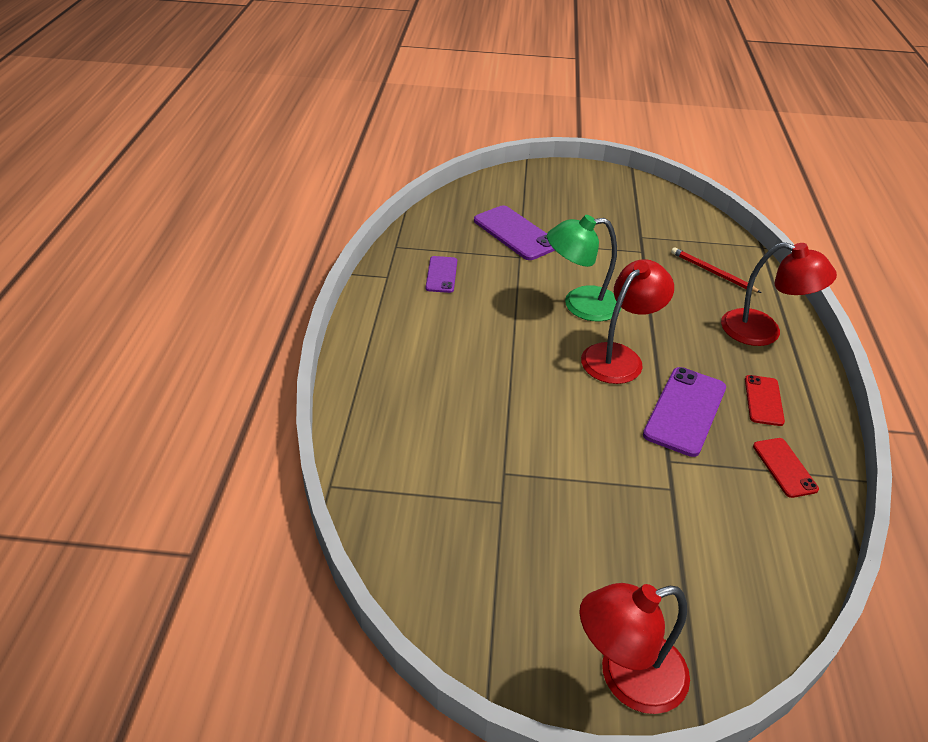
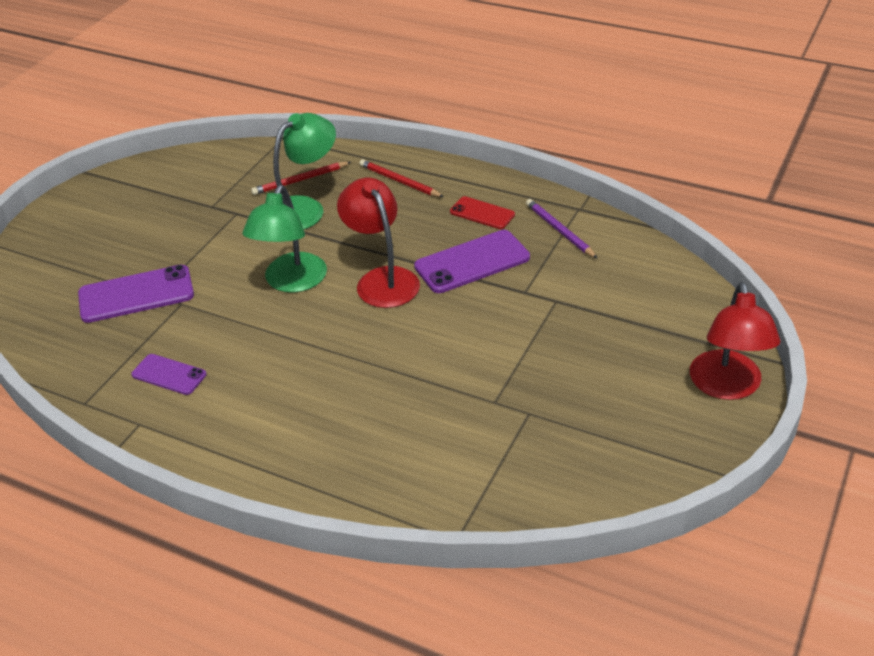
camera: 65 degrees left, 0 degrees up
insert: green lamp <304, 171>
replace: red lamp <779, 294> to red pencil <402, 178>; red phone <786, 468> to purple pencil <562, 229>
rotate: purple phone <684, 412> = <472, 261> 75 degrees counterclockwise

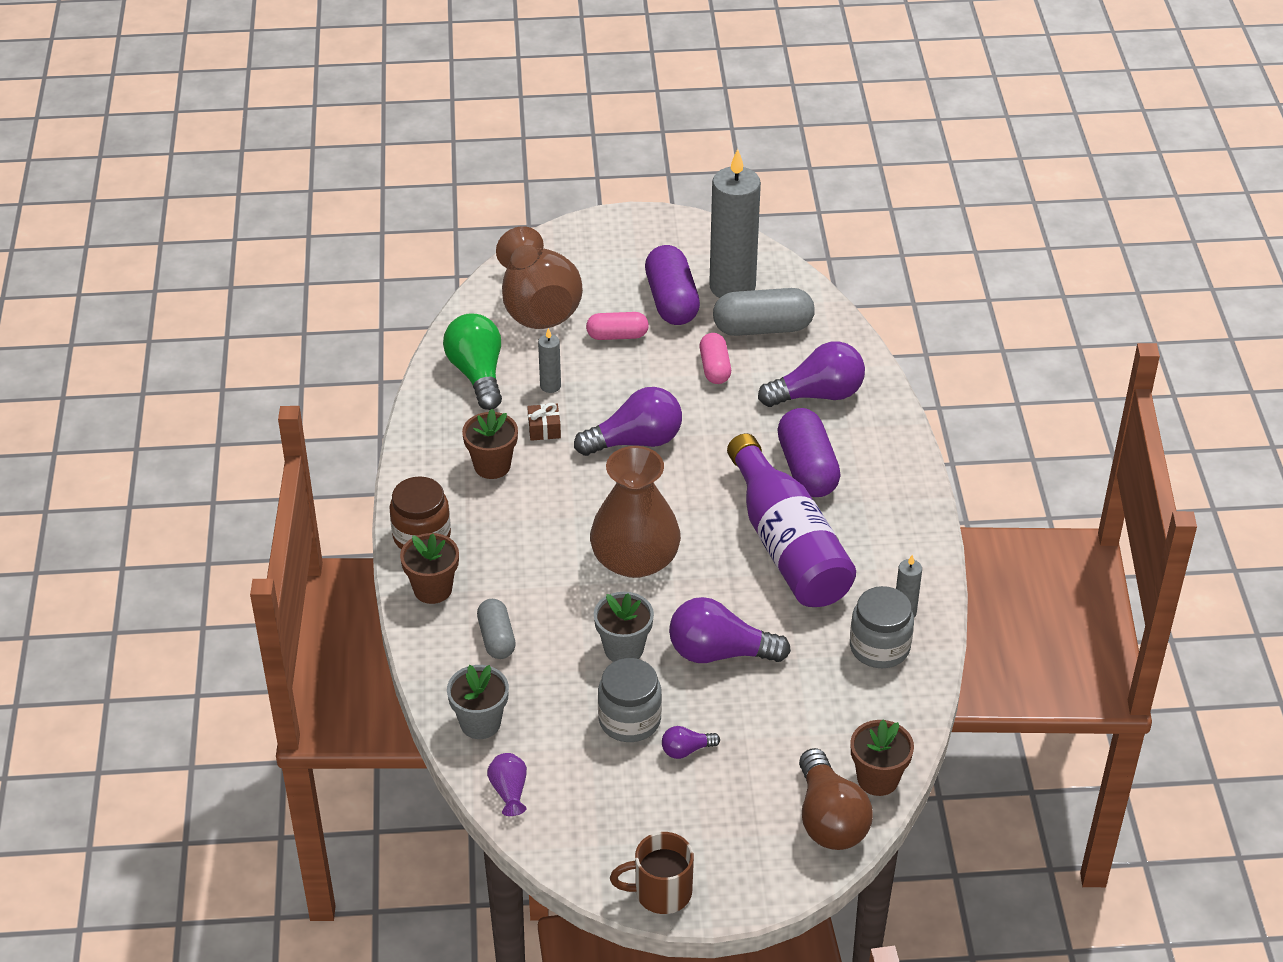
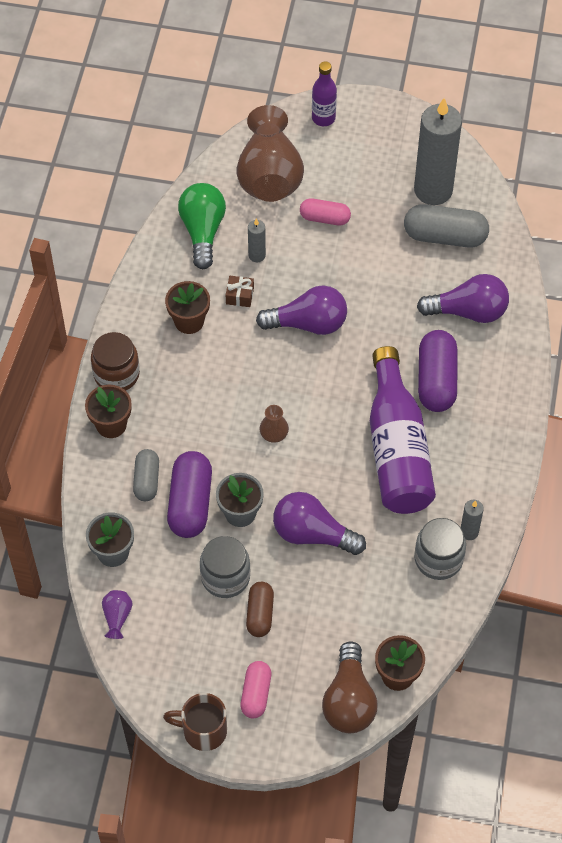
camera: 15 degrees right, 15 degrees up
insert: purple bottle <324, 93>
move: purple capsule <672, 285> to <189, 494>; pink capsule <715, 358> to <255, 689>
replace: purple light bulb <691, 742> to brown capsule <260, 609>
resize: brown vase <635, 512> = <274, 424> x0.40

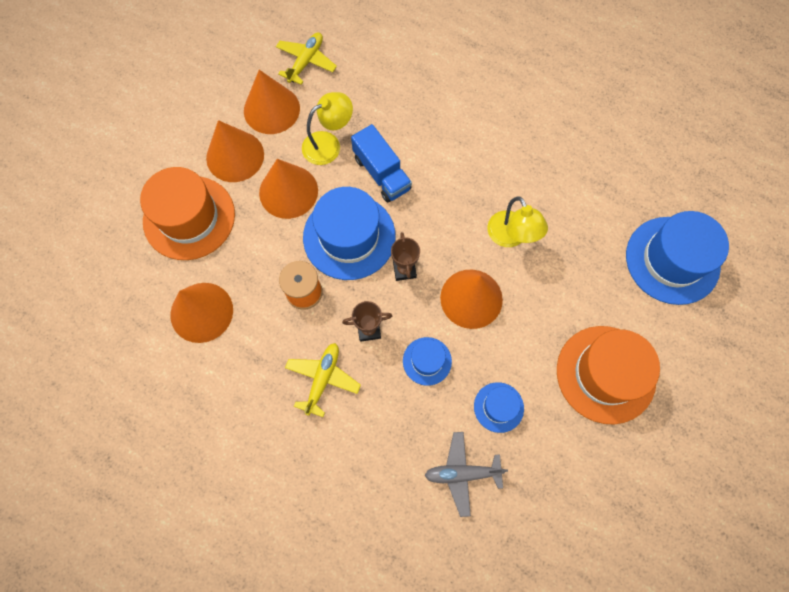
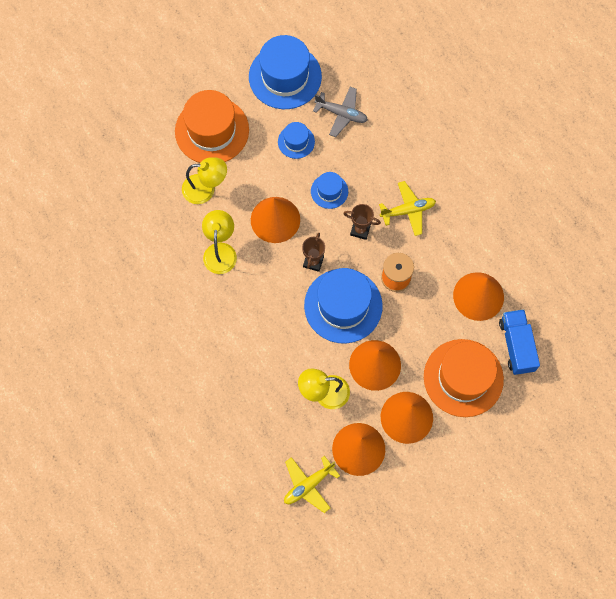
camera: 155 degrees left, 0 degrees up
insert: yellow lamp <204, 180>
move: blue hat <677, 258> to <285, 72>; blue truck <381, 163> to <519, 342>
rotate: yellow plane <323, 380> = <407, 208> 150 degrees counterclockwise

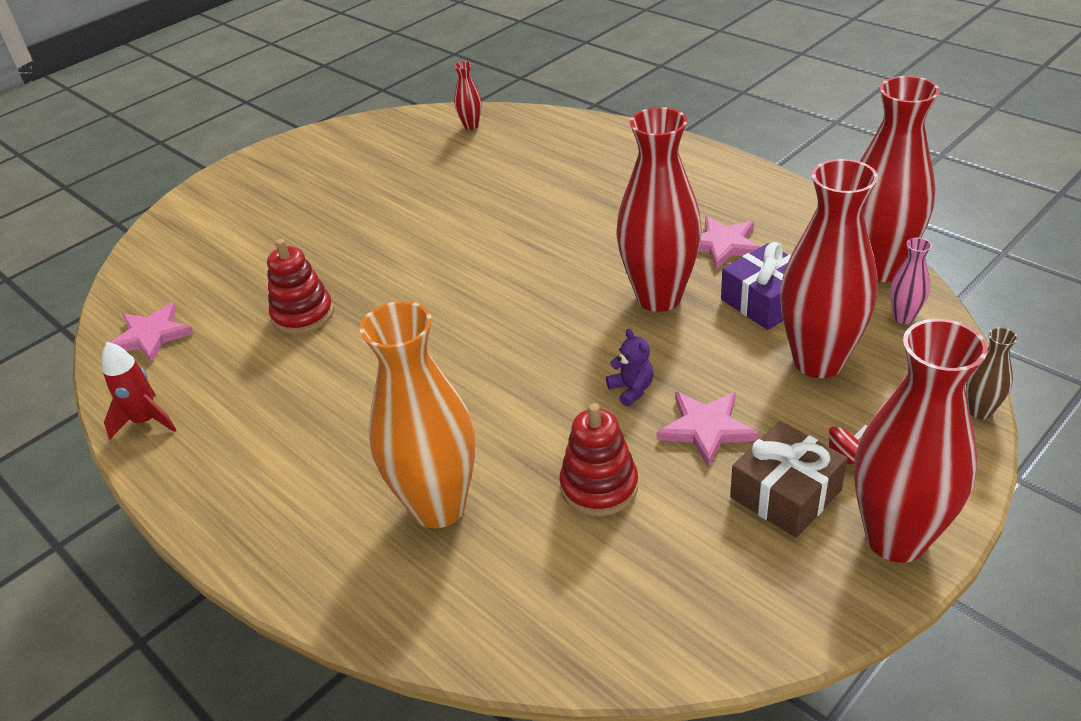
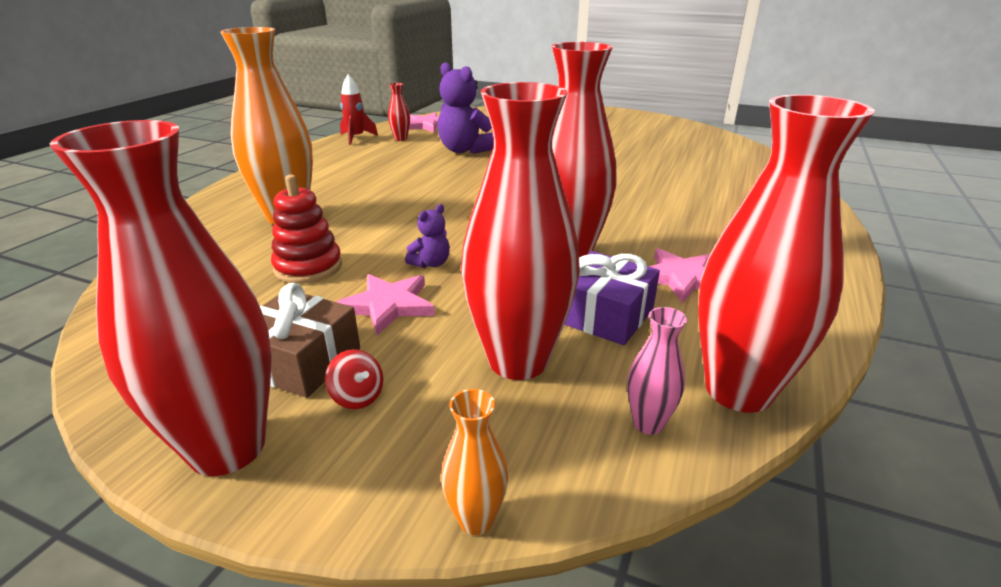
camera: 65 degrees right, 10 degrees down
move: red vase <467, 96> to <399, 112>
replace: red stacking toy <300, 287> to purple teddy bear <466, 108>
recolor: brown vase <992, 373> to orange vase <474, 462>

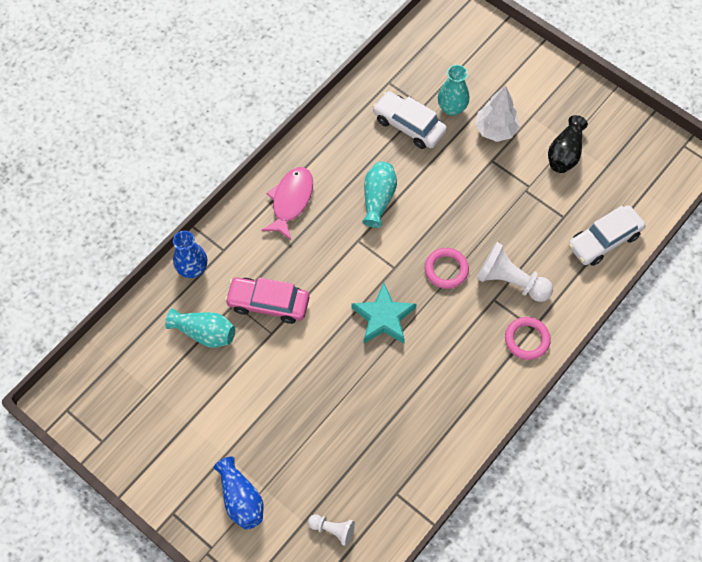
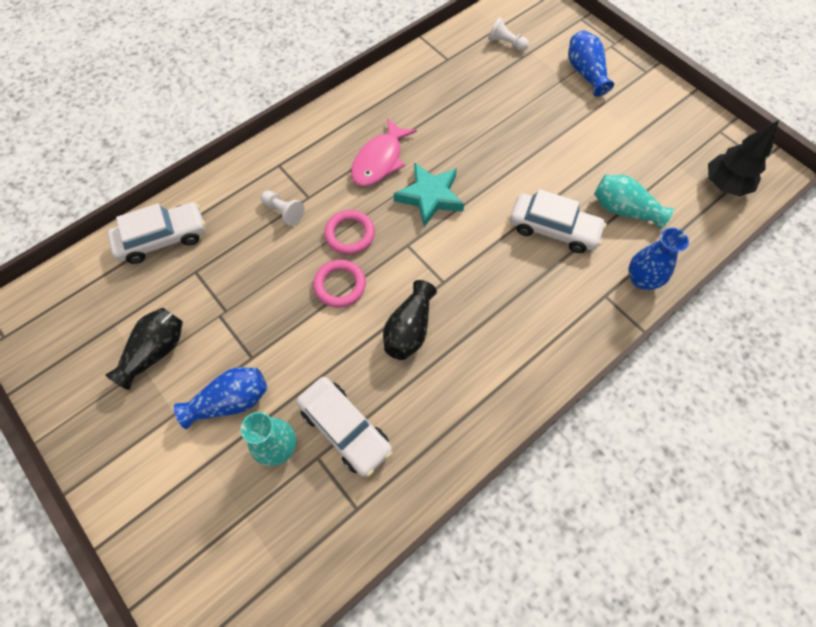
camera: 170 degrees left, 0 degrees up
insert: black tree <743, 158>
move: pink ring <528, 338> to <339, 283>; pink fish <287, 203> to <384, 152>
replace: white tree <497, 113> to blue vase <220, 398>
recolor: turquoise vase <379, 195> to black vase <410, 320>; pink car <267, 300> to white car <558, 221>
resize: white pawn <515, 272> = <282, 208> x0.56

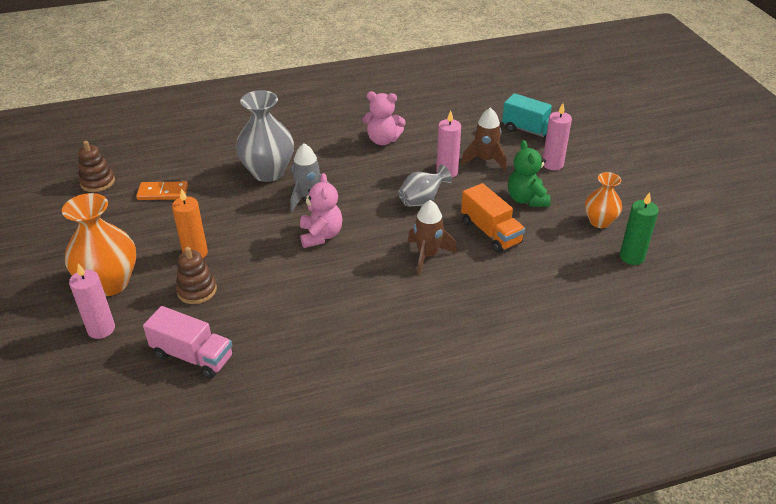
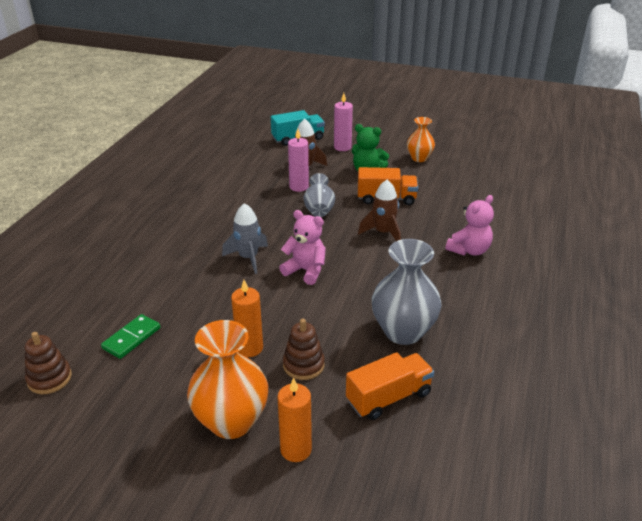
camera: 55 degrees left, 5 degrees down
delete: green candle <639, 228>
move: grey vase <265, 136> to <407, 292>; pink teddy bear <384, 118> to <469, 225>
recolor: orange domino <162, 191> to green domino <130, 336>; pink candle <92, 301> to orange candle <294, 420>; pink truck <188, 342> to orange truck <390, 386>

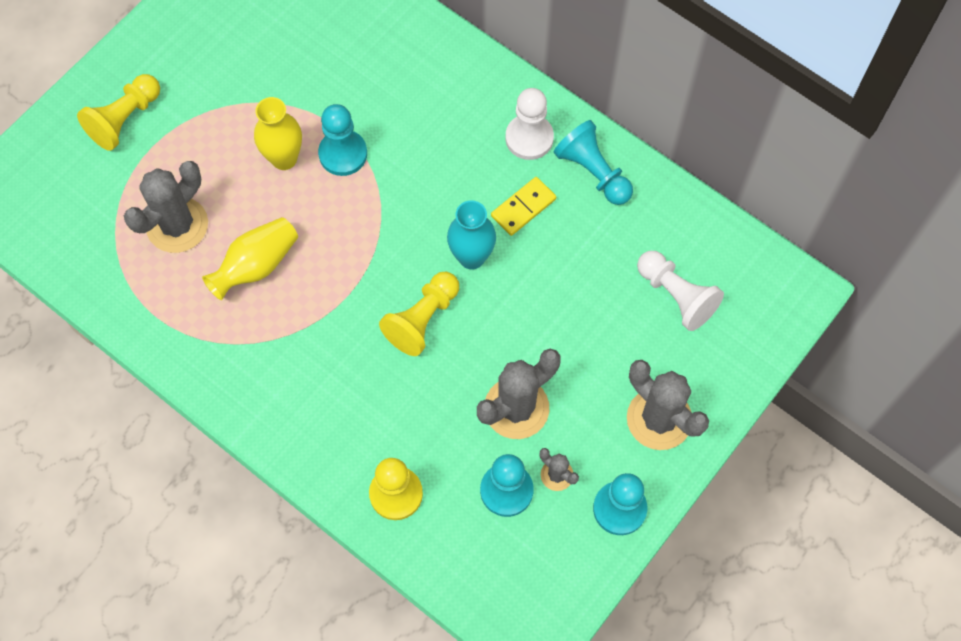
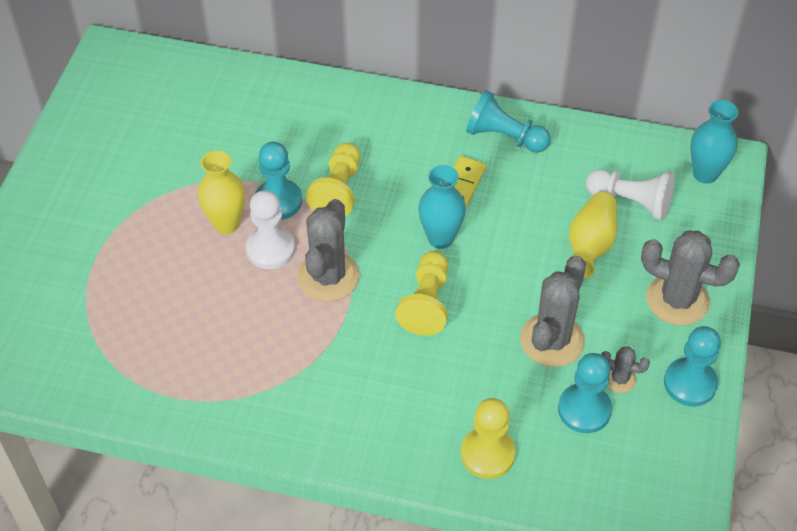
camera: 25 degrees left, 15 degrees down
insert: turquoise vase <714, 142>
move: white pawn <529, 124> to <270, 229>; grey cactus <166, 207> to <328, 250>; yellow pawn <118, 112> to <333, 180>; yellow vase <250, 258> to <591, 235>

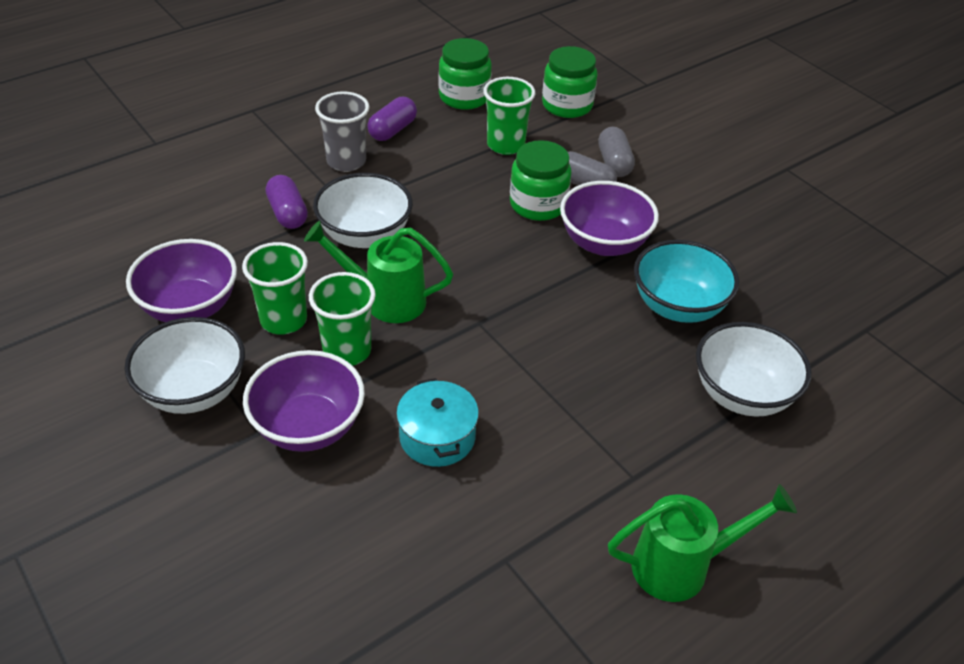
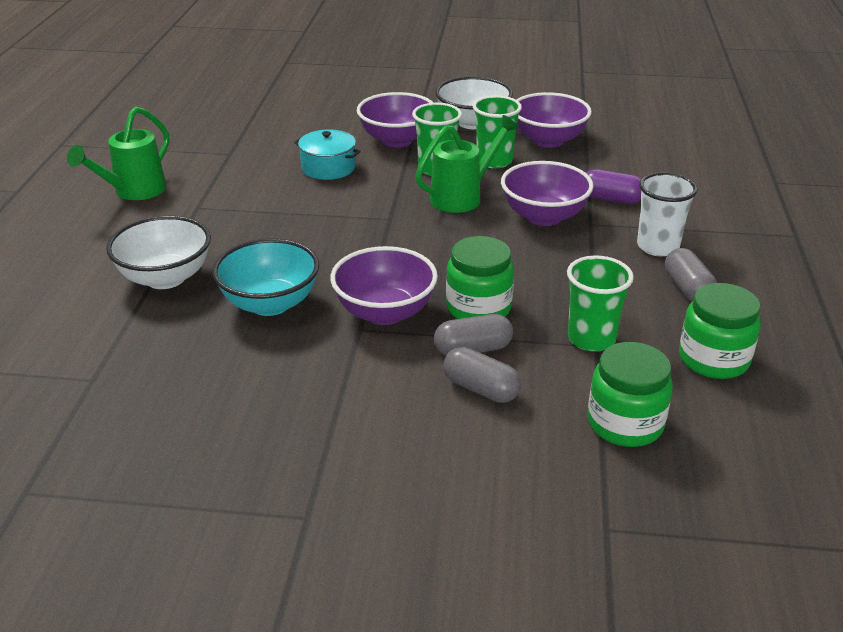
camera: 135 degrees right, 10 degrees down
recolor: white bowl <363, 210> to purple bowl <547, 193>; grey cup <342, 131> to white cup <667, 214>; purple capsule <392, 119> to grey capsule <691, 275>

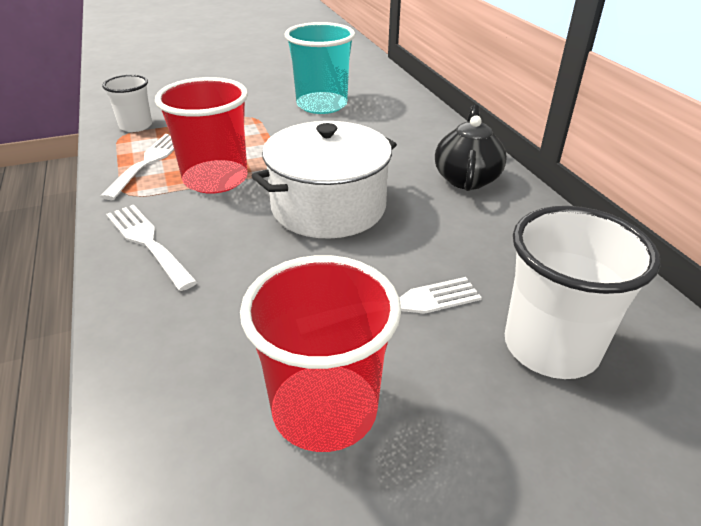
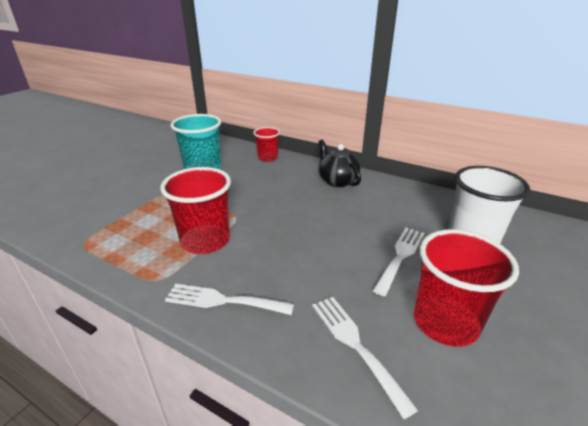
camera: 40 degrees left, 5 degrees down
delete: white cup <127, 103>; white pot <324, 179>
insert: red cup <266, 144>
move: white fork <137, 167> to <365, 358>

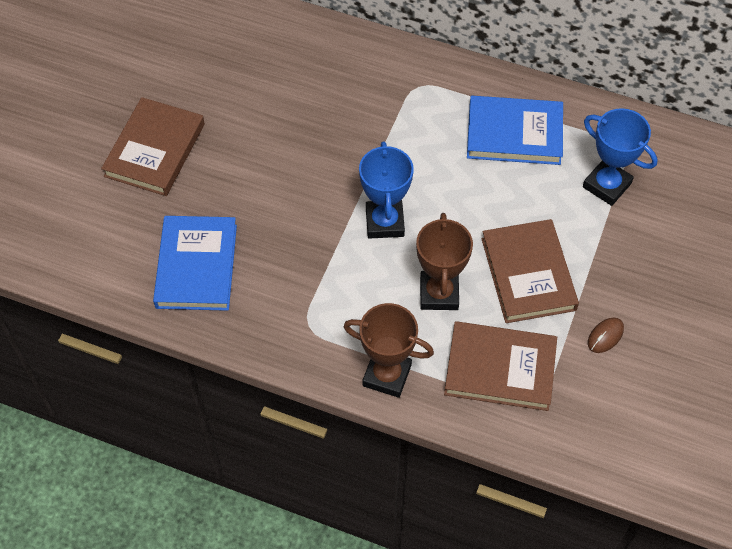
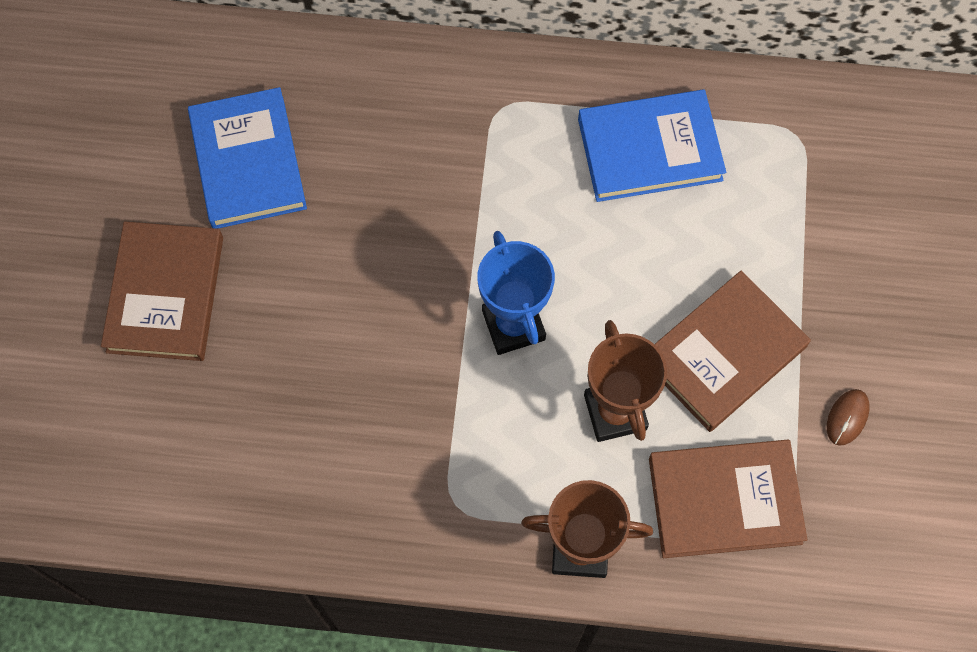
camera: 15 degrees left, 10 degrees up
delete: blue trophy <620, 157>
move: blue book <195, 263> to <247, 158>
rotate: brown book <530, 271> = <732, 351> 75 degrees clockwise

